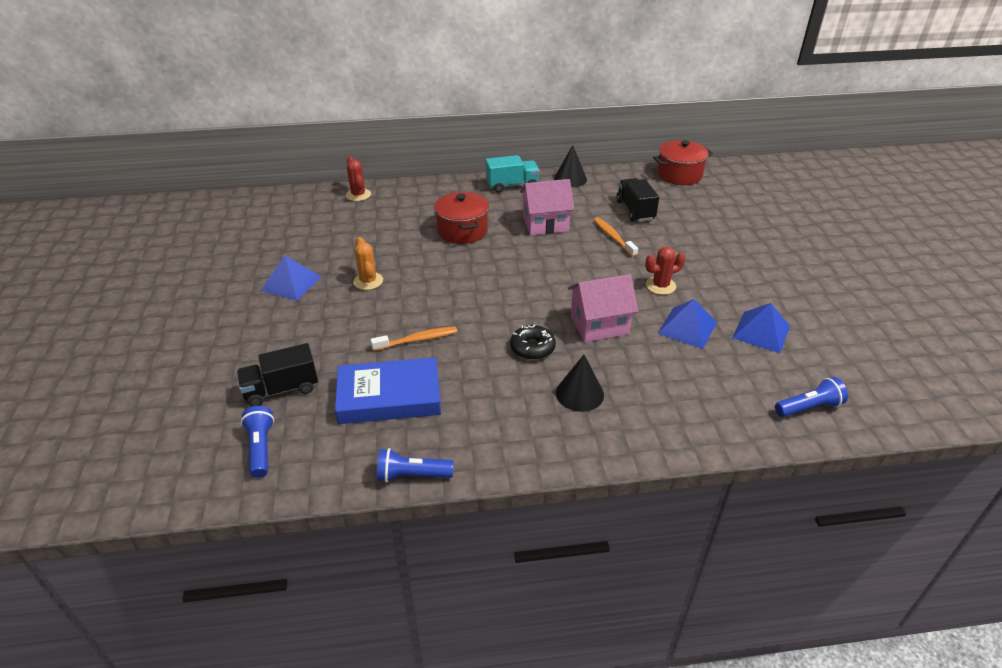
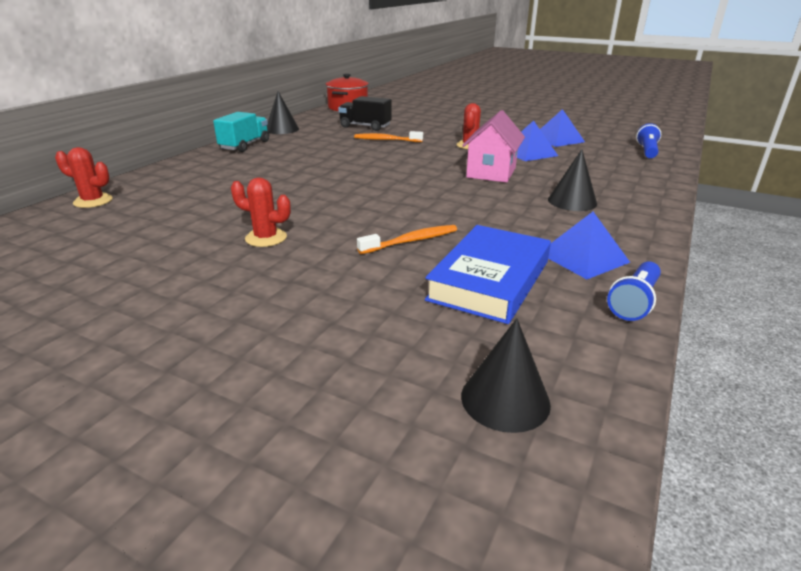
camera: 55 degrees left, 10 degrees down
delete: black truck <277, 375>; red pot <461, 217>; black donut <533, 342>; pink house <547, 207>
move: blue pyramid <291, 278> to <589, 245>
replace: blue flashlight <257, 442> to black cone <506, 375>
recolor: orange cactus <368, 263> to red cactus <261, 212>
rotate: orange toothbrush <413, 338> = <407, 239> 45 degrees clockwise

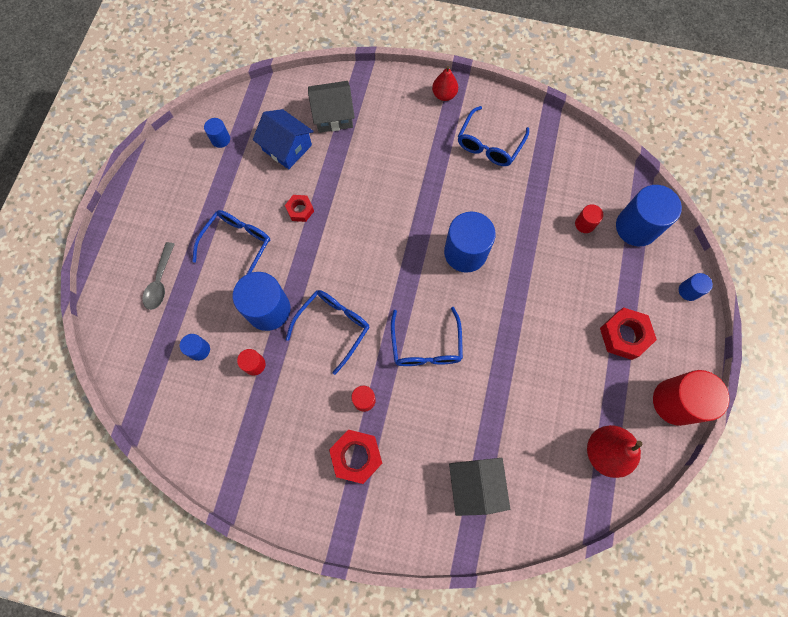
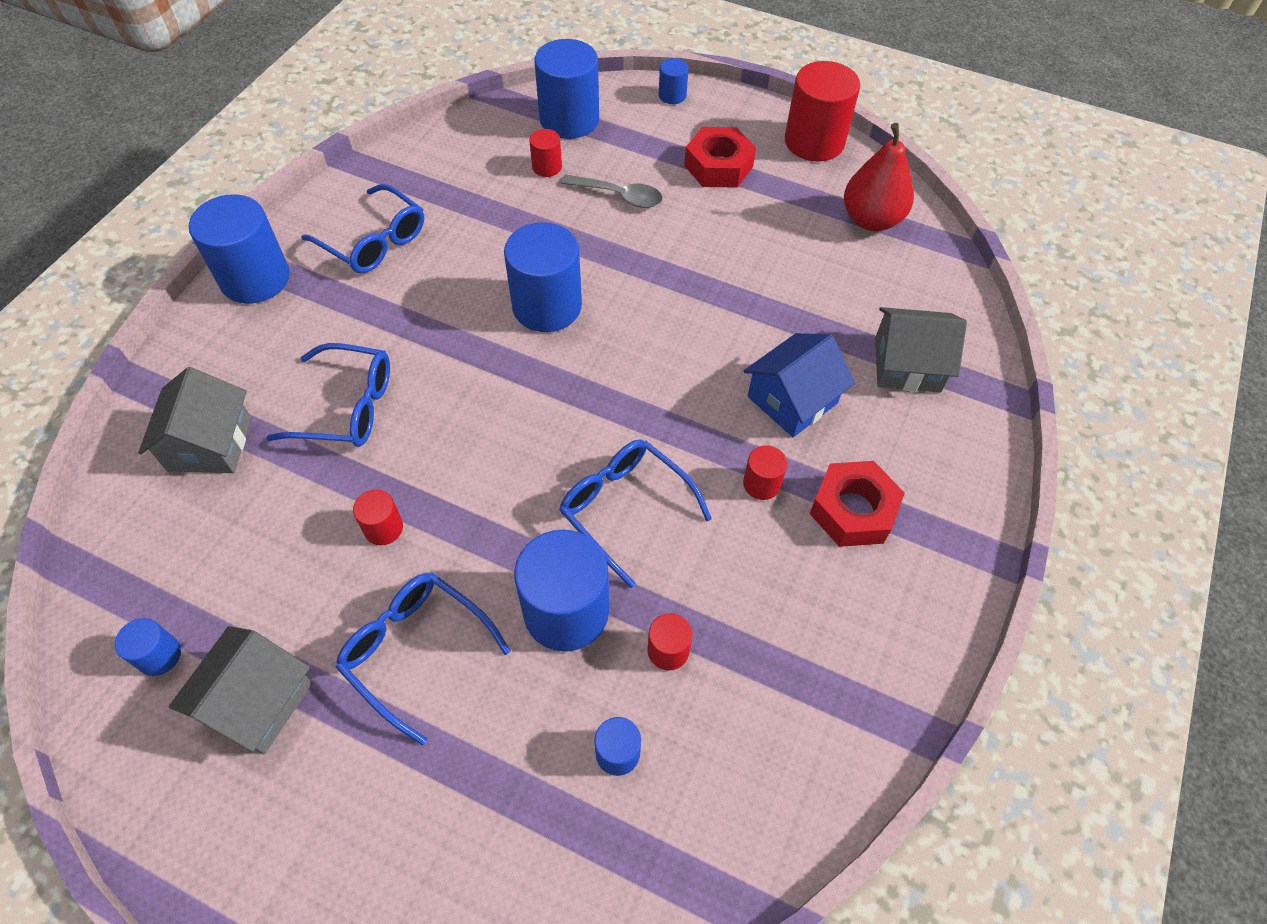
camera: 80 degrees left, 15 degrees down
insert: grey house <240, 690>
move: blue glasses <427, 336> to <328, 395>; grey spoon <158, 276> to <612, 191>; blue house <283, 139> to <799, 385>
replace: red pear <445, 83> to blue cylinder <239, 249>; red nut <299, 208> to red cylinder <378, 517>

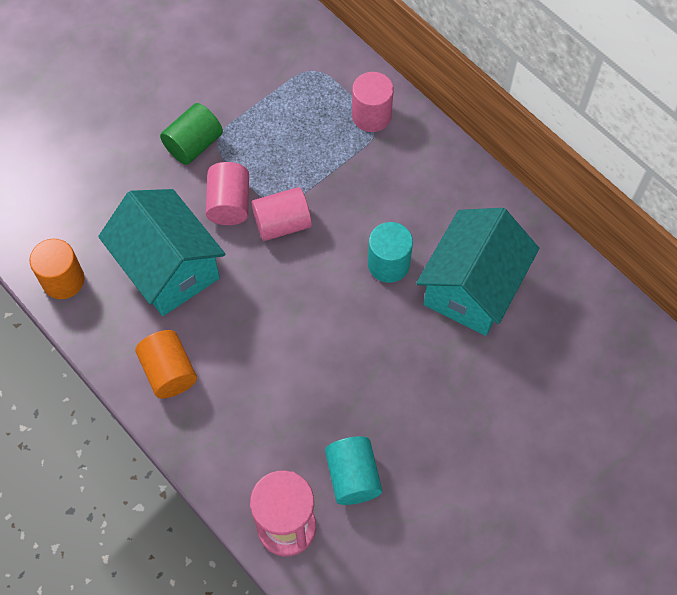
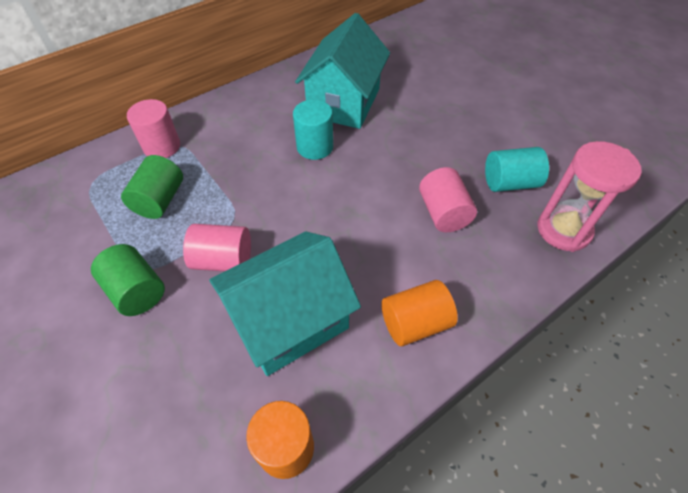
camera: 85 degrees left, 10 degrees down
insert: green cylinder <152, 187>
move: pink cylinder <282, 214> to <448, 199>
rotate: turquoise house <477, 272> = <342, 71> 75 degrees clockwise

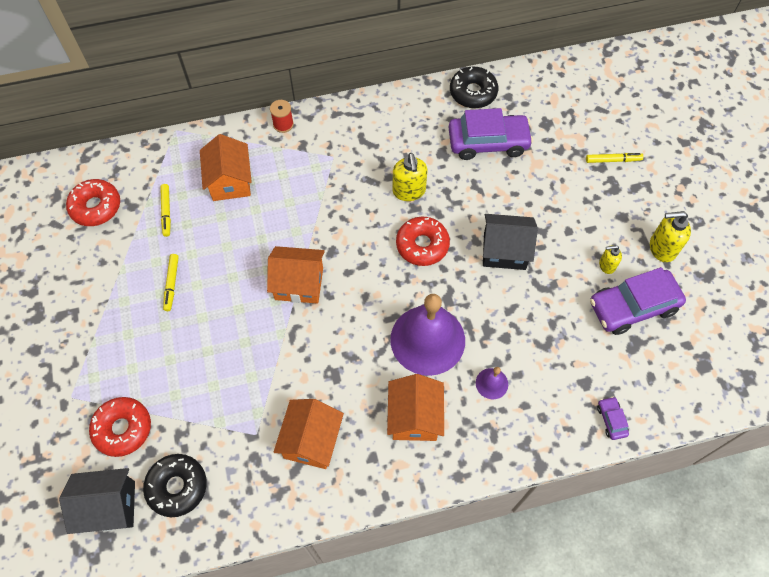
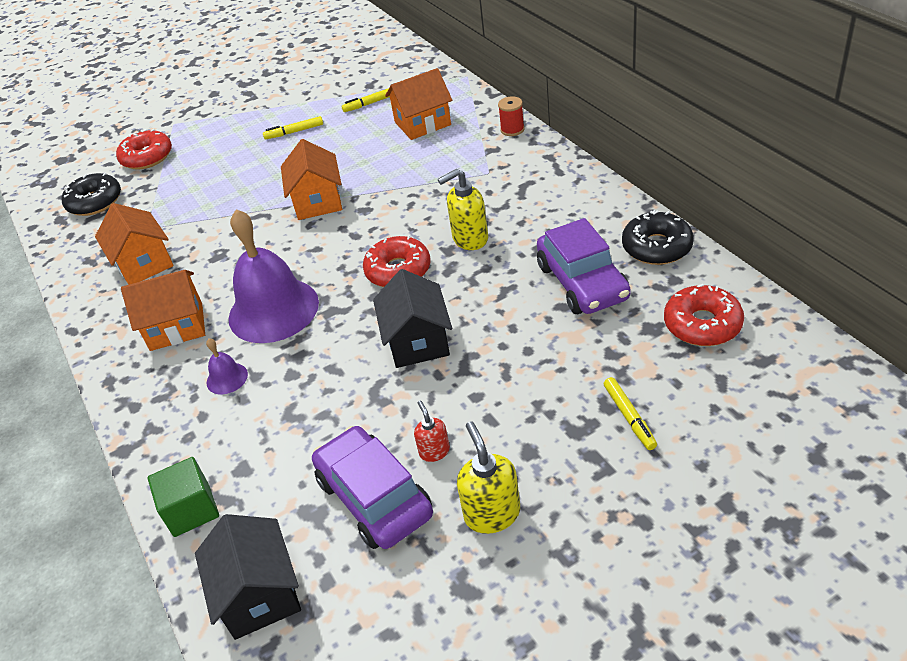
camera: 80 degrees right, 20 degrees down
move: black house <97, 501> to <248, 577>; red donut <93, 202> to <704, 315>
replace: purple car <613, 418> to green cube <183, 497>
recolor: yellow soap dispenser <610, 259> to red soap dispenser <432, 431>
rotate: orange house <309, 434> = <134, 244> 60 degrees clockwise

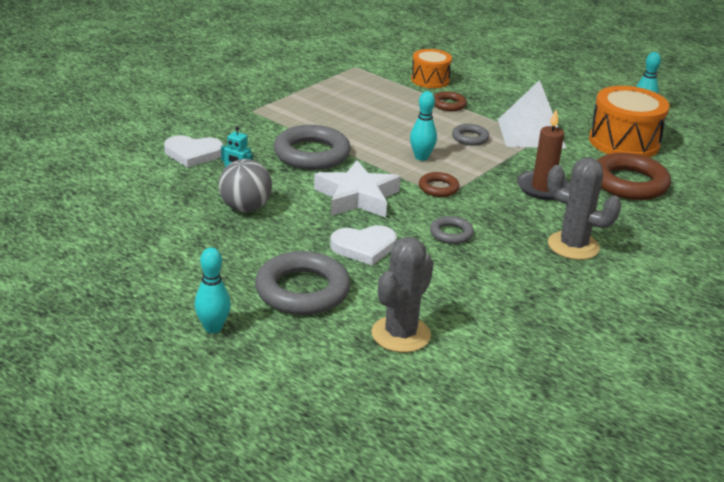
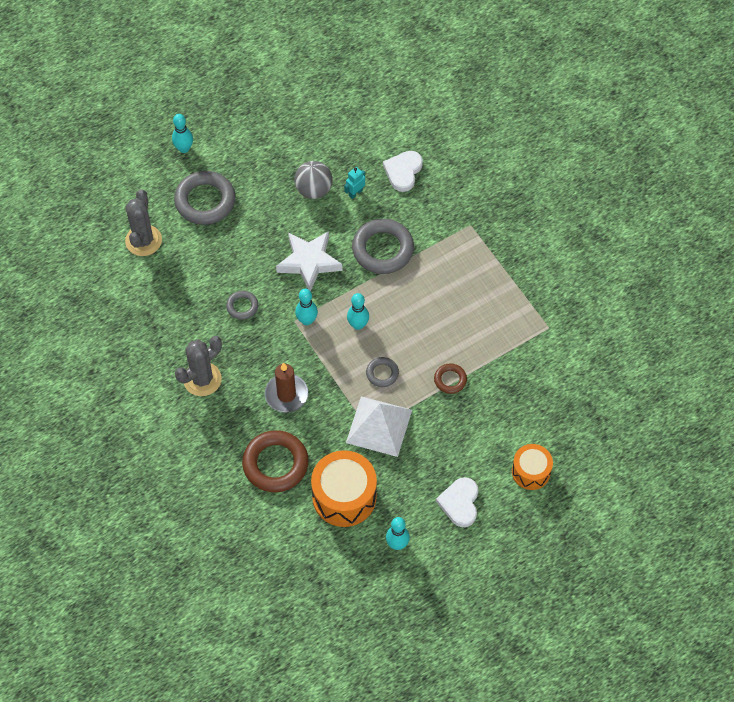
camera: 110 degrees right, 30 degrees up
move: white heart <363, 245> to <457, 502>; orange drum <431, 68> to <532, 467>
replace: brown ring <439, 184> to turquoise bowling pin <306, 307>
rotate: grey cactus <402, 295> = <143, 222> 45 degrees clockwise

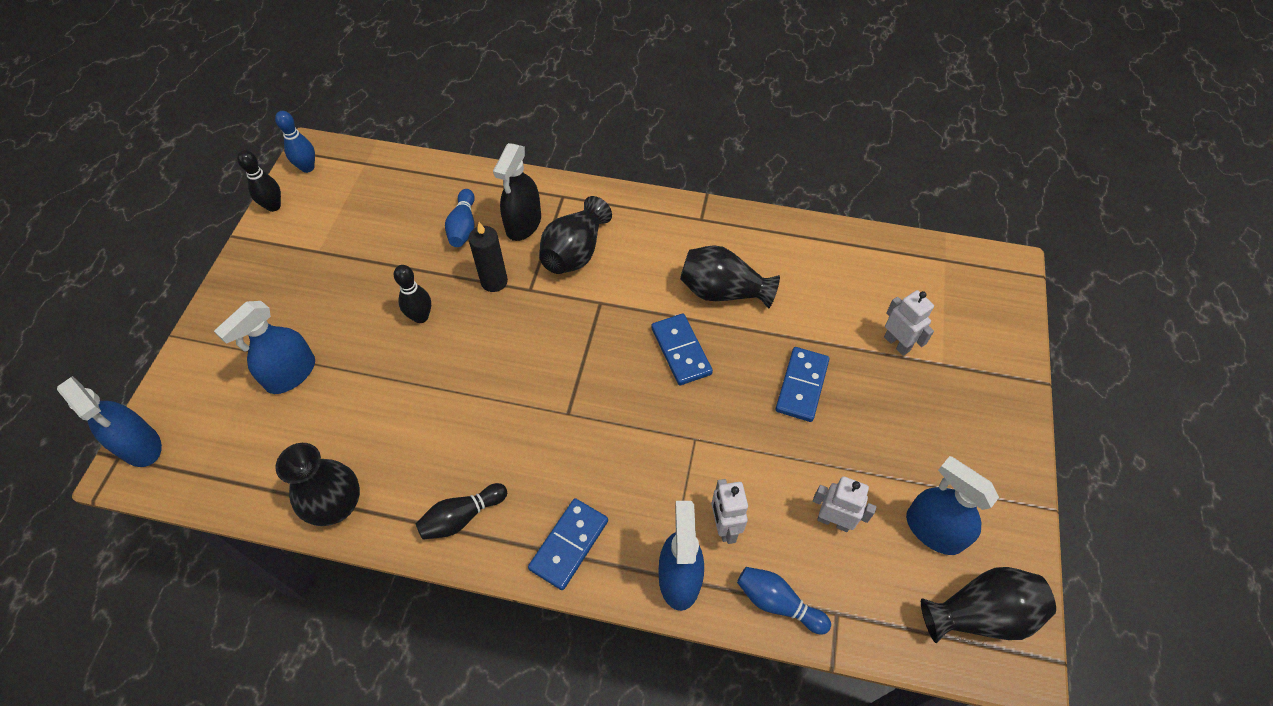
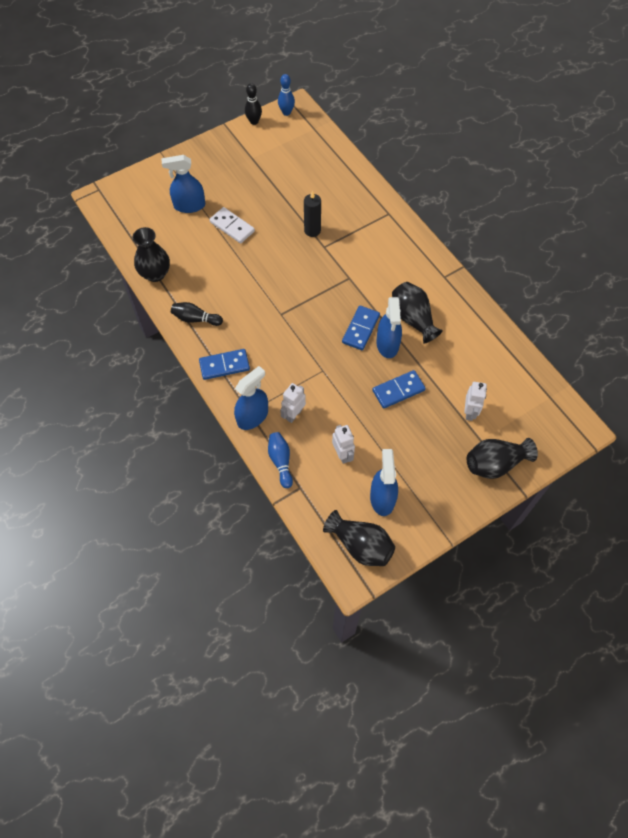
camera: 45 degrees right, 5 degrees up
delete: black bowling pin <412, 294>; blue bowling pin <460, 218>; black spray bottle <517, 192>
insert: white domino <232, 225>
move: blue spray bottle <109, 421> to <389, 327>; black vase <575, 235> to <502, 458>

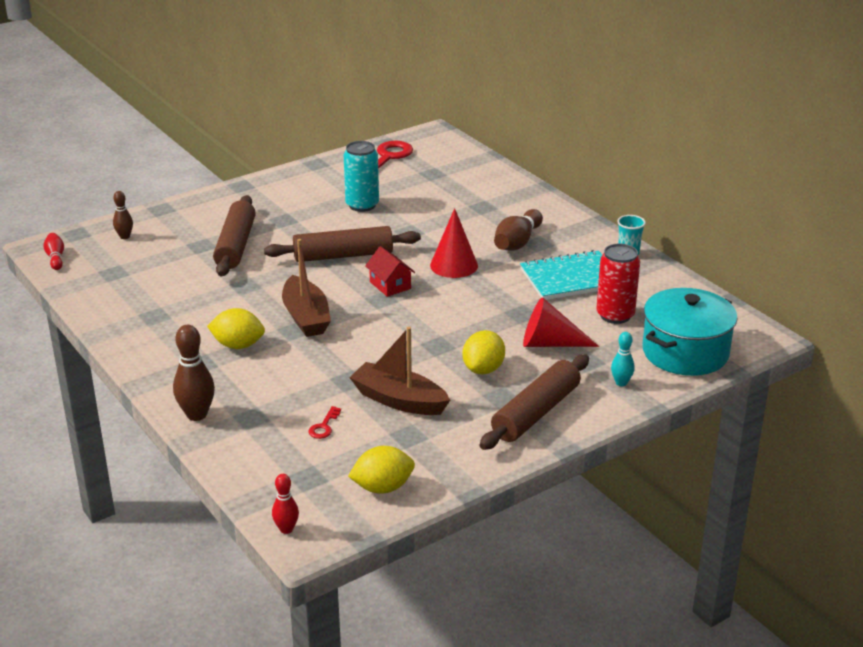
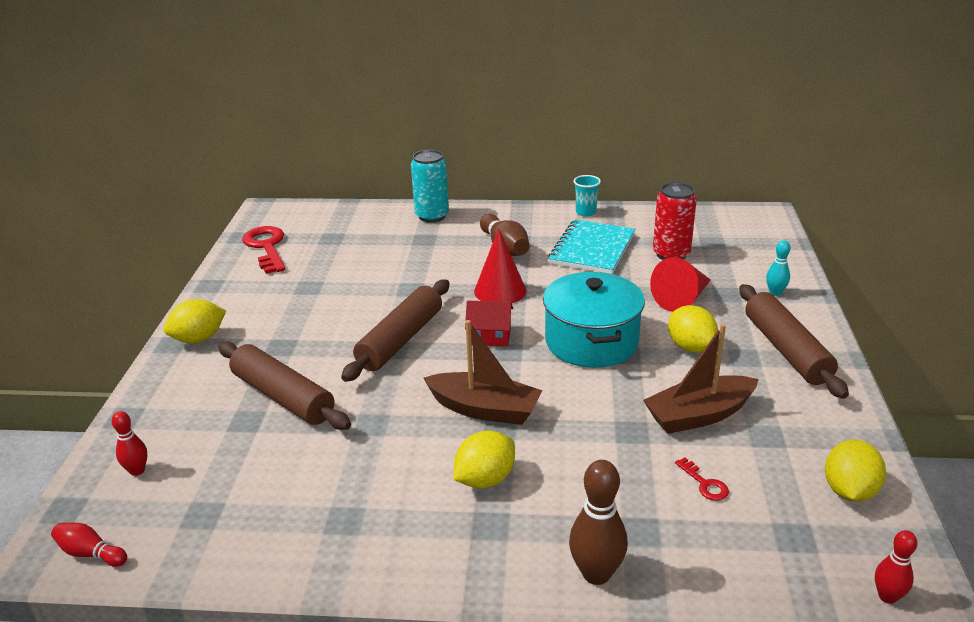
camera: 50 degrees left, 0 degrees up
insert: yellow lemon <195, 321>
move: turquoise can <361, 176> to <430, 186>; turquoise pot <690, 332> to <594, 320>
recolor: brown bowling pin <123, 215> to red bowling pin <129, 443>

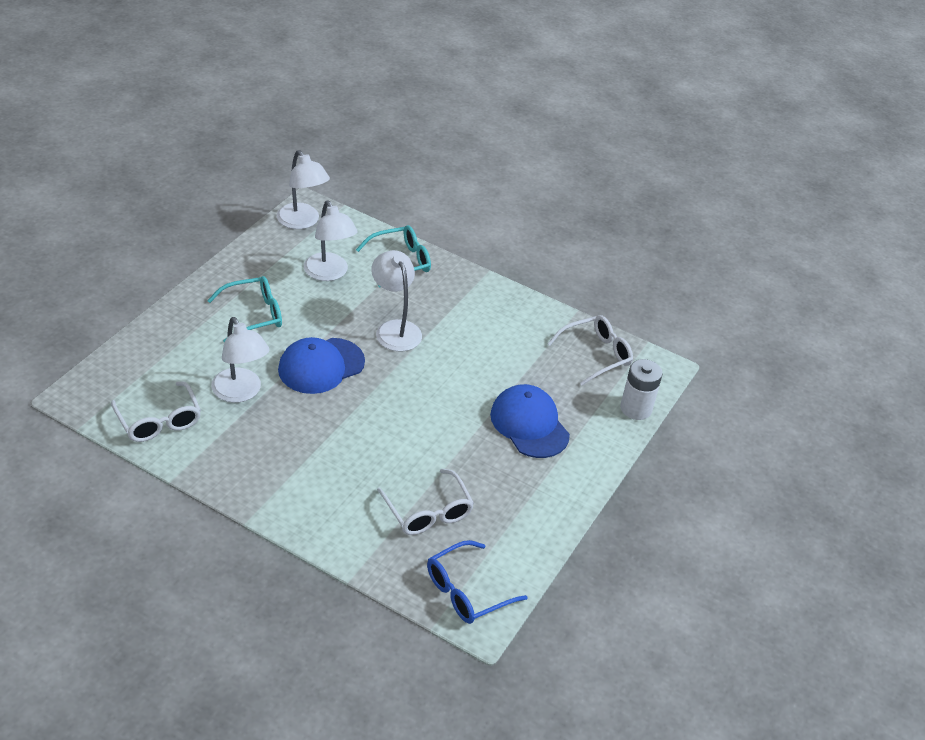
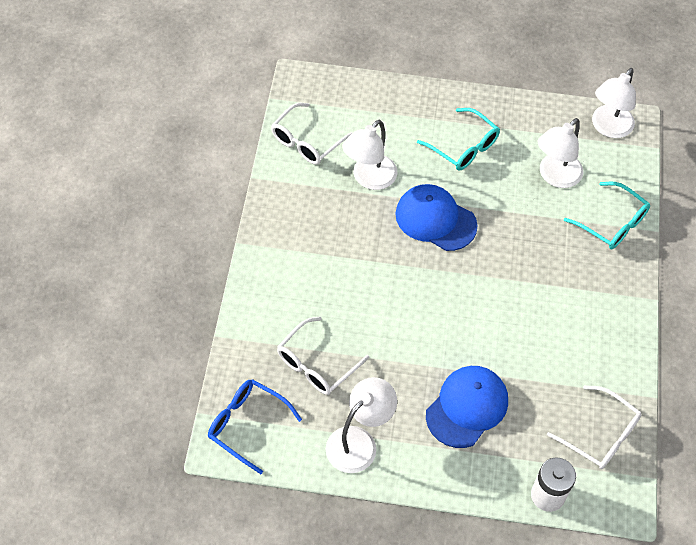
camera: 70 degrees right, 15 degrees up
move: white lamp <396, 301> to <361, 425>

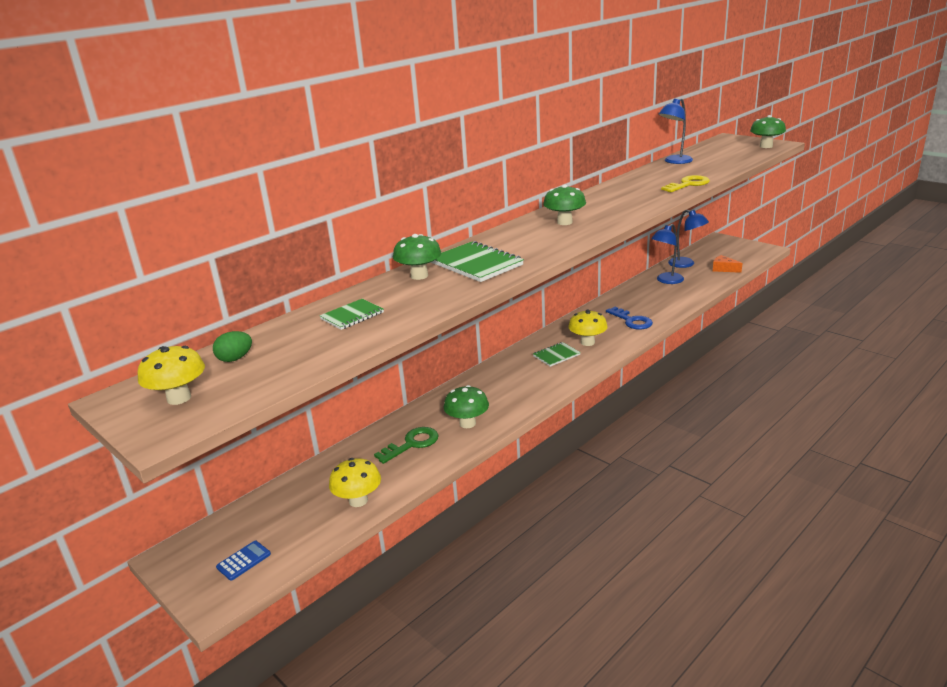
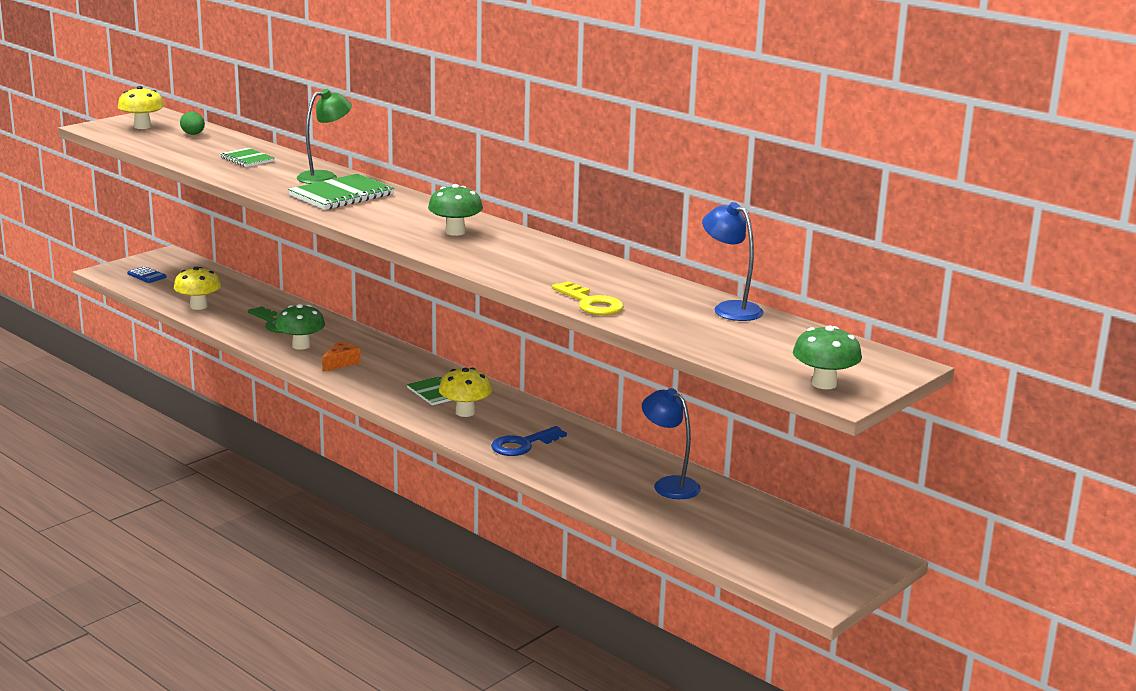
camera: 85 degrees right, 5 degrees down
delete: blue lamp <688, 239>
move: orange cheese <727, 264> to <341, 356>
replace: green mushroom <417, 257> to green lamp <324, 136>

